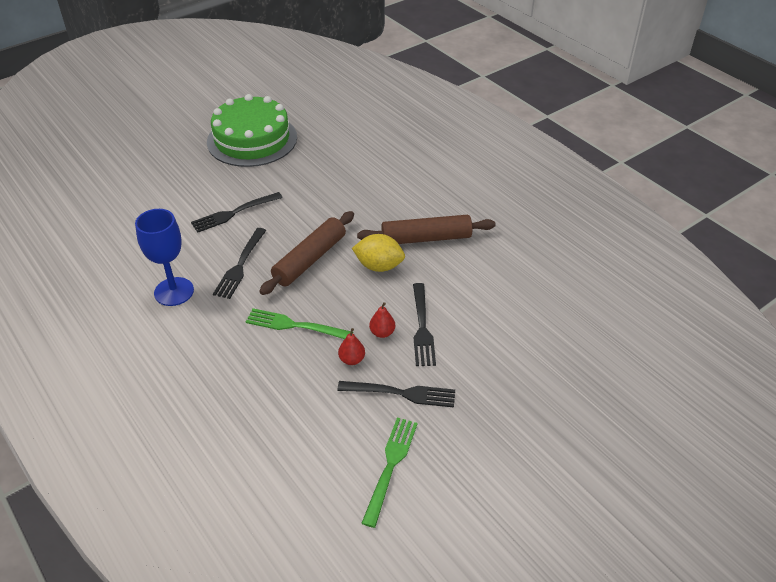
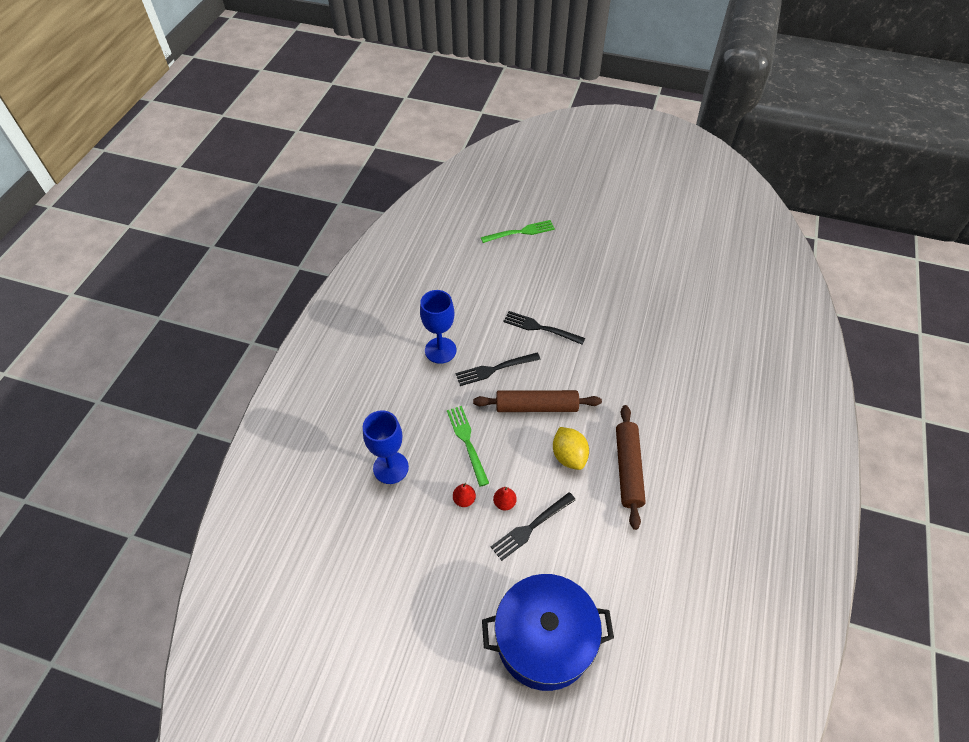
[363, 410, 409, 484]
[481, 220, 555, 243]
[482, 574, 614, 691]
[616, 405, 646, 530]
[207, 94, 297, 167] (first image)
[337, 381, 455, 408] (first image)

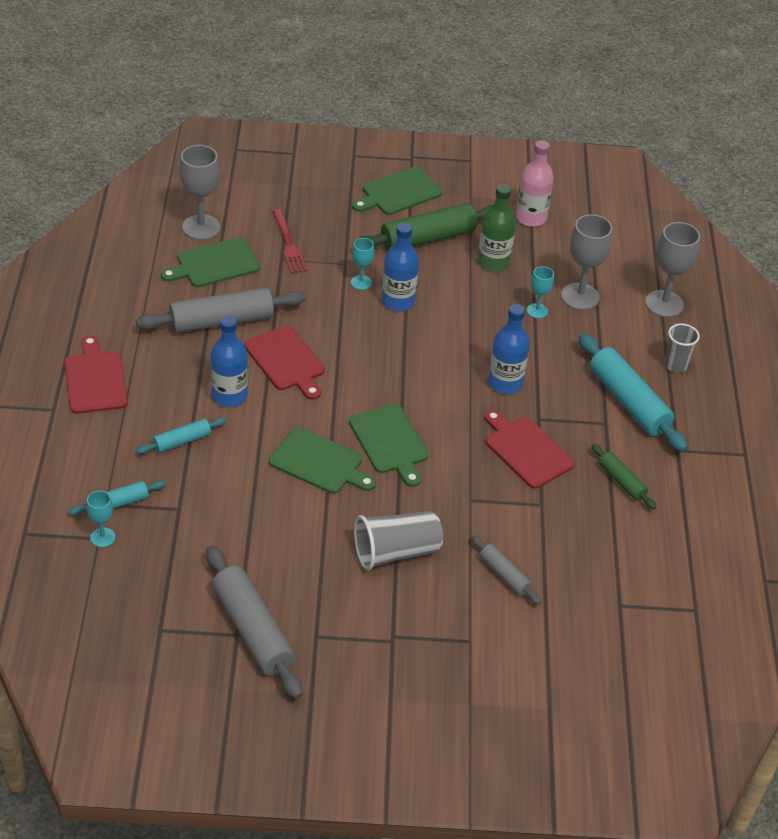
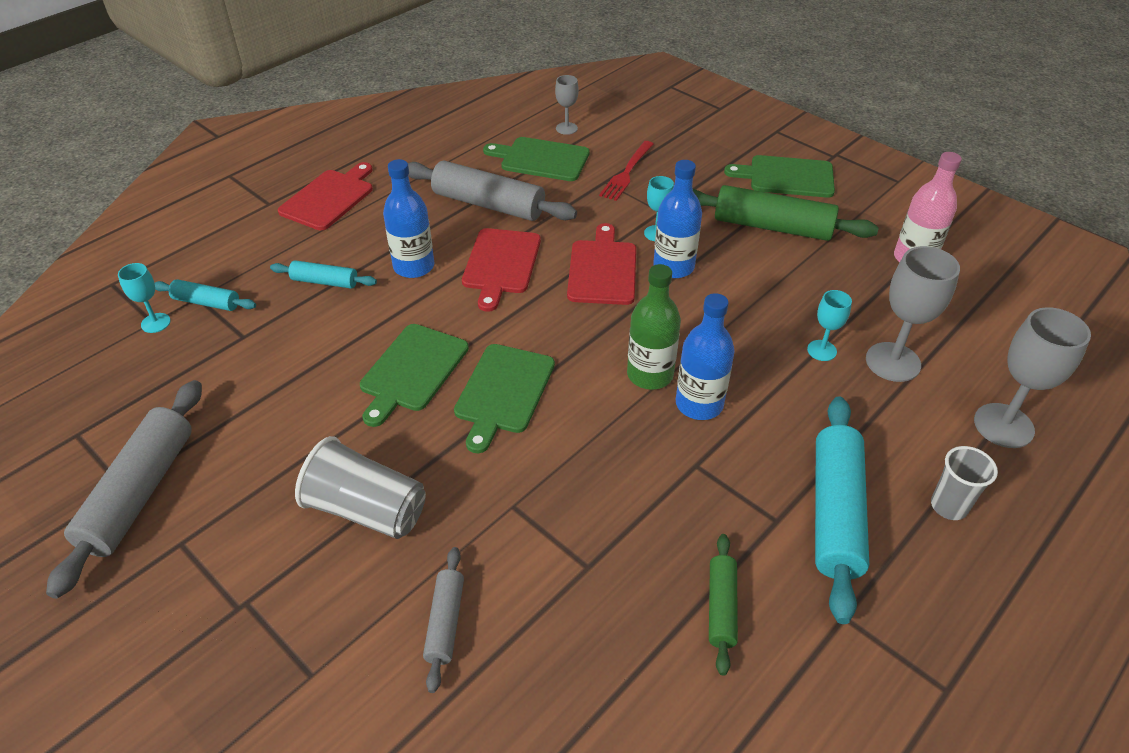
[360, 324, 469, 427]
[555, 75, 579, 135]
[567, 223, 636, 305]
[627, 264, 681, 390]

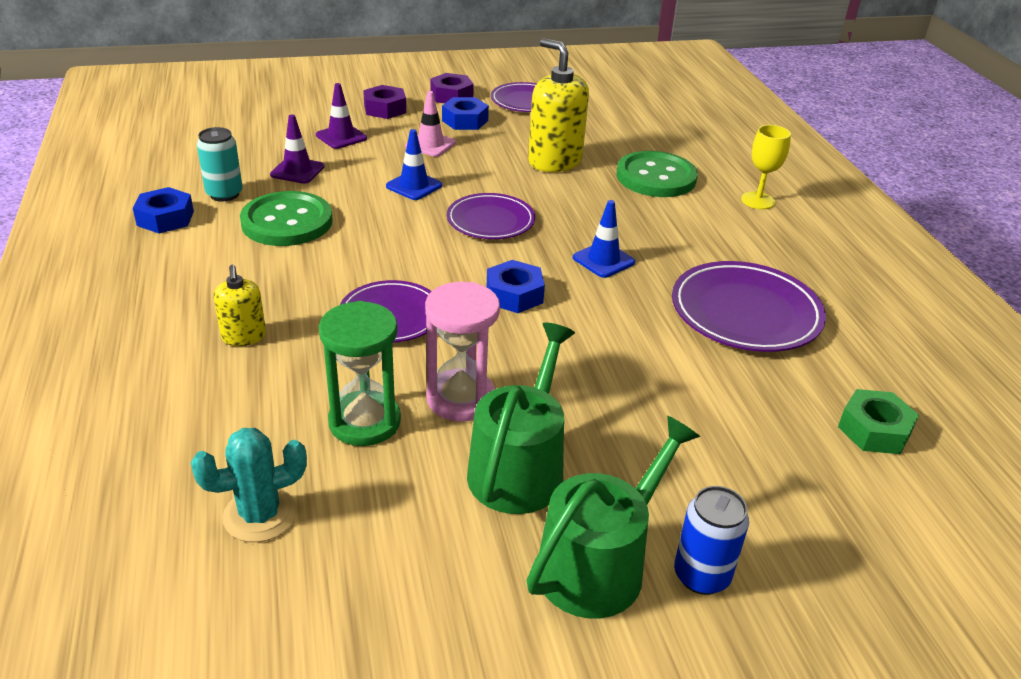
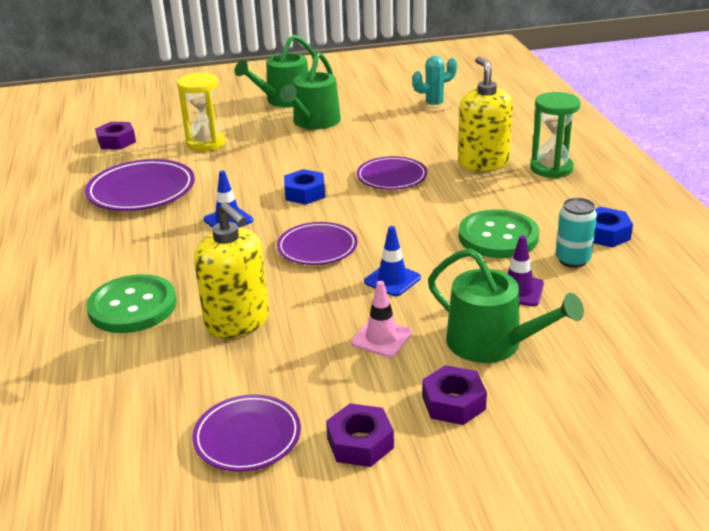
[95, 122, 136, 150]
[177, 72, 225, 152]
[428, 248, 584, 363]
[458, 57, 513, 171]
[530, 92, 581, 178]
[425, 282, 500, 422] (first image)
[442, 97, 489, 130] (first image)
[674, 486, 749, 595] (first image)
[741, 125, 791, 209] (first image)

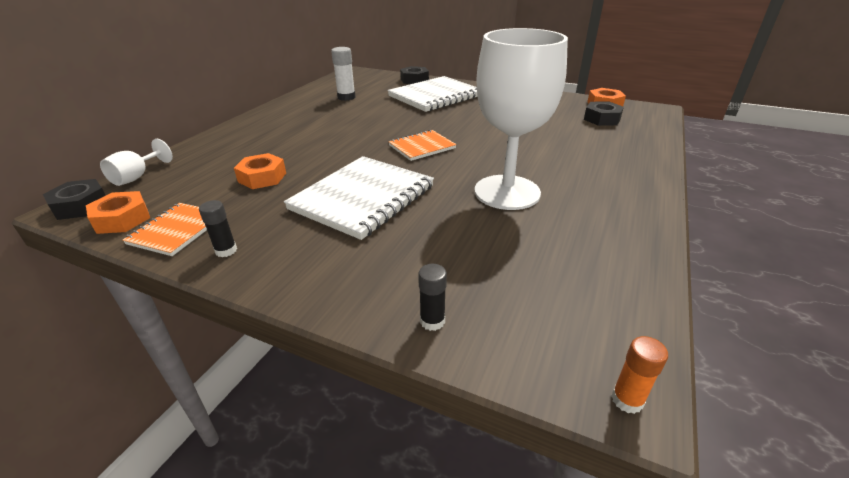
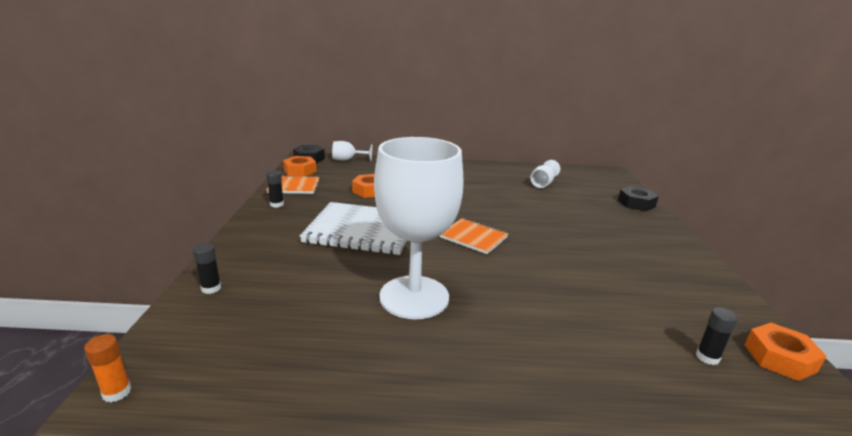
[530, 160, 560, 188]
[696, 307, 738, 365]
[387, 76, 478, 112] (first image)

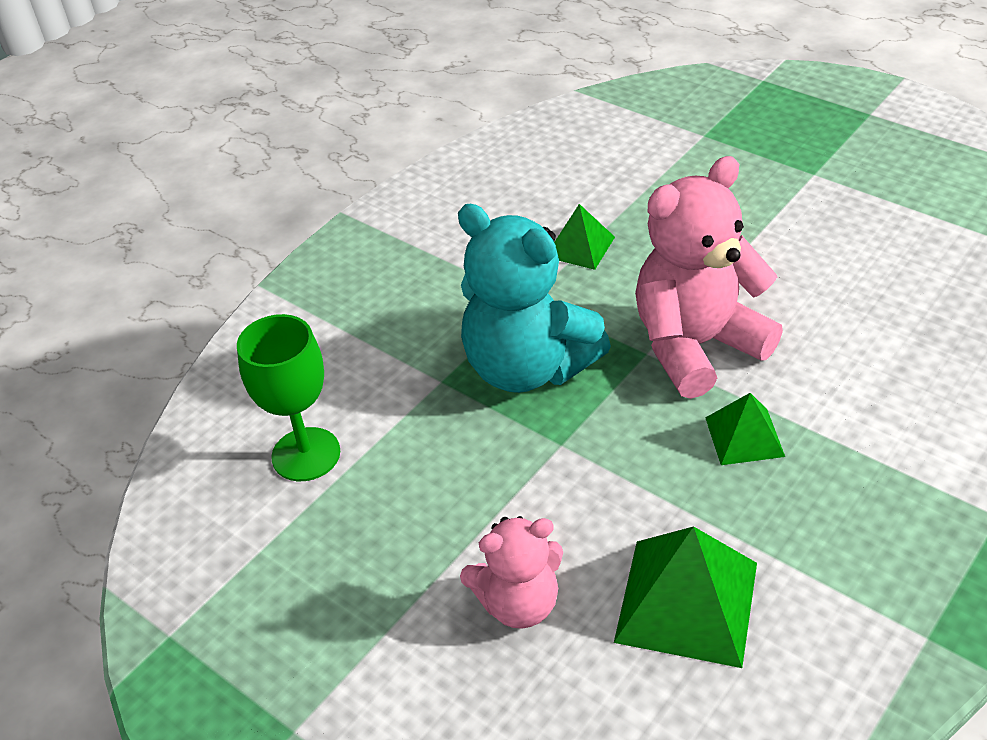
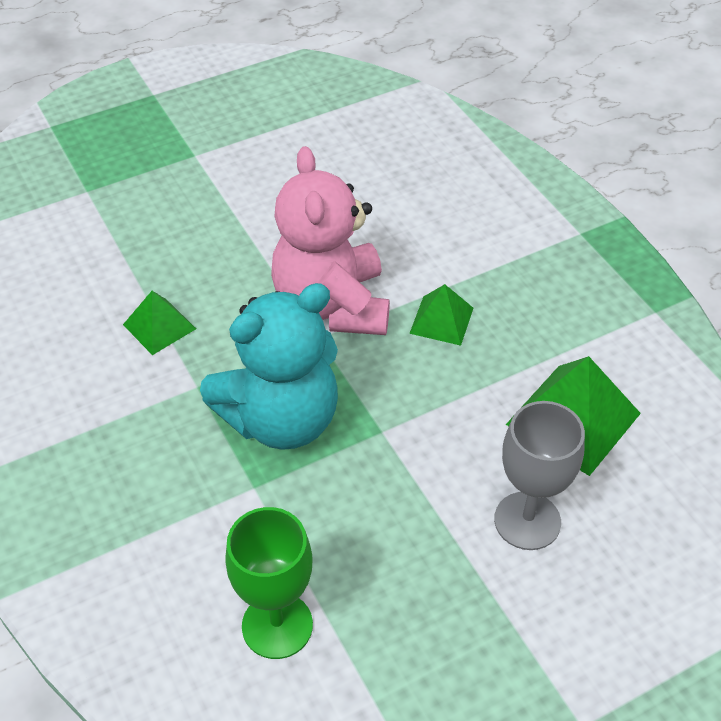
[494, 401, 585, 550]

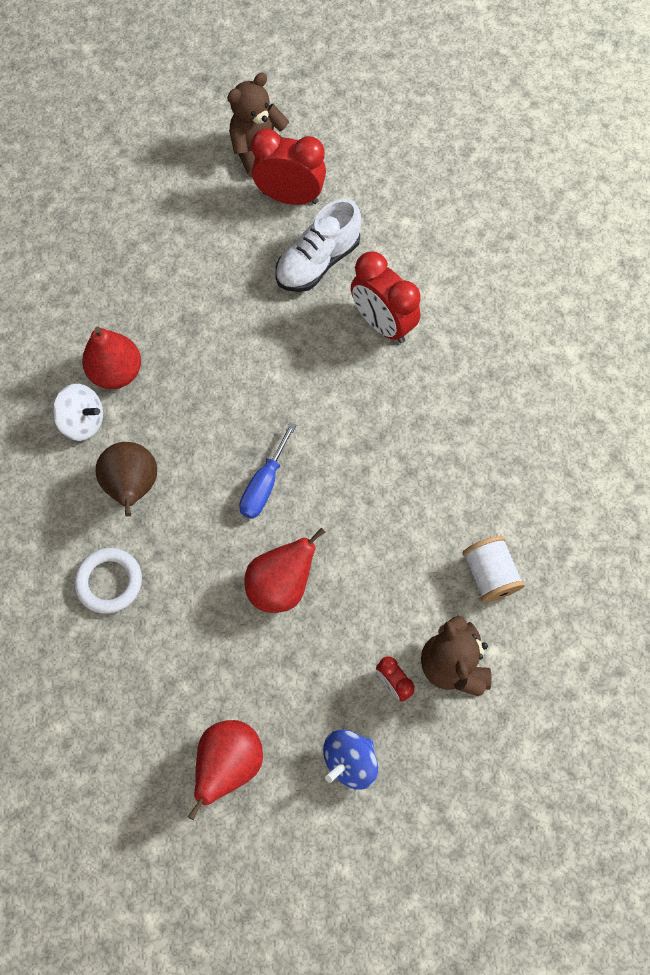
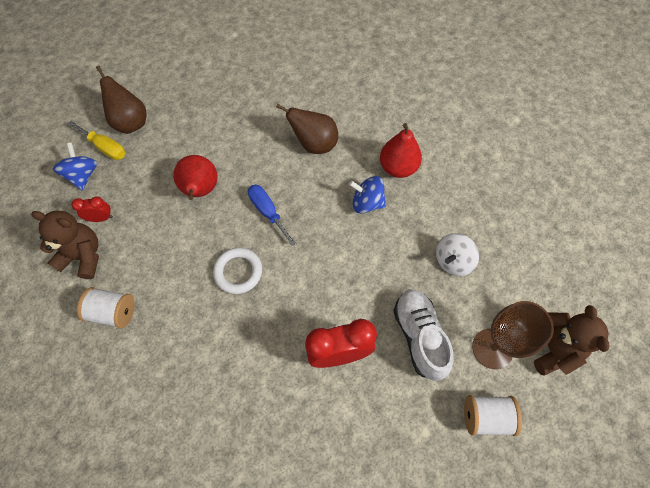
[68, 121, 126, 160]
[96, 66, 146, 134]
[213, 248, 262, 294]
[349, 176, 386, 214]
[436, 233, 479, 276]
[464, 395, 522, 436]
[472, 301, 554, 369]

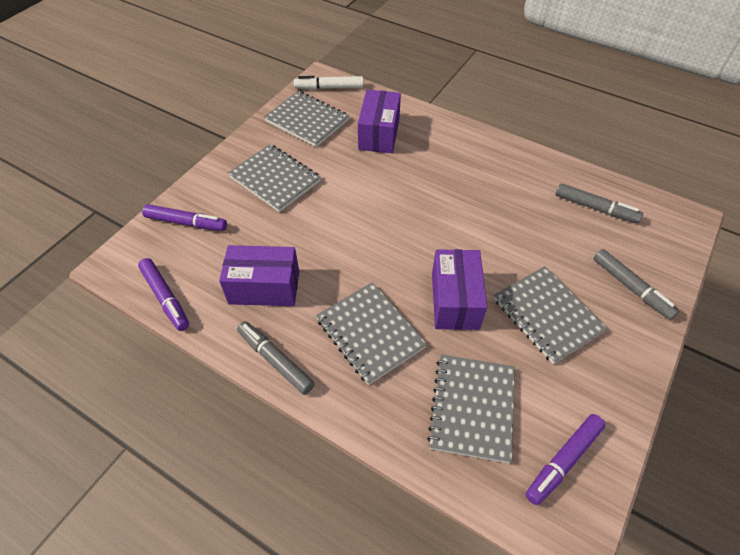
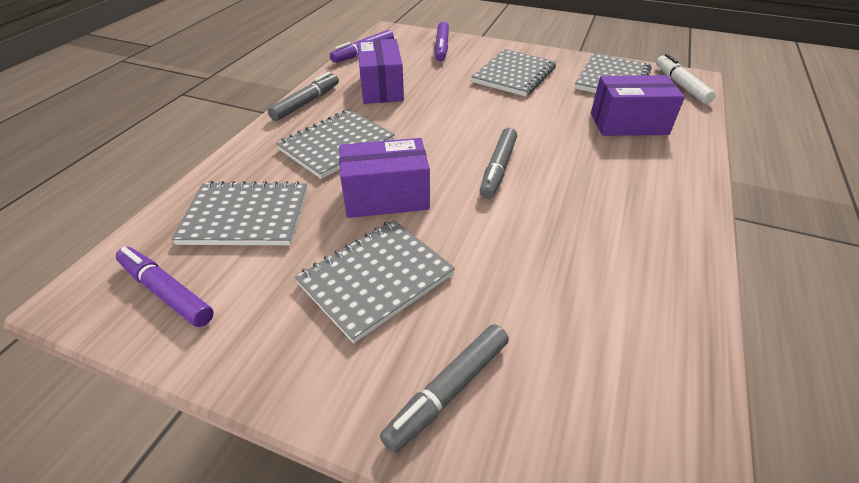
[480, 128, 517, 199]

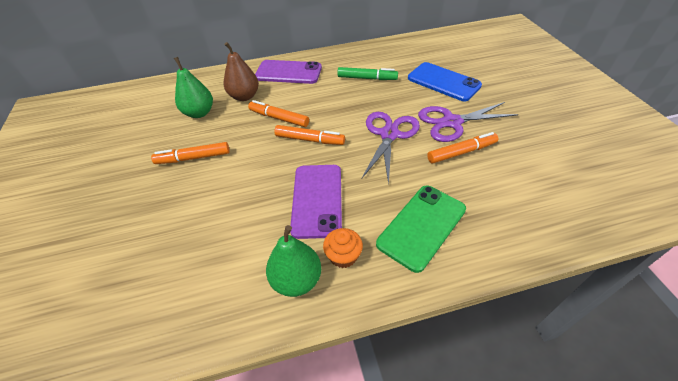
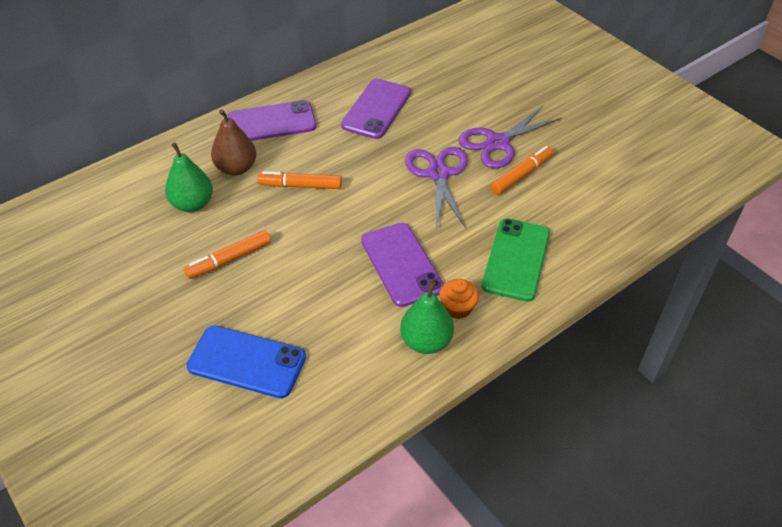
[187, 325, 306, 398]
[341, 79, 411, 139]
[274, 125, 345, 145] (first image)

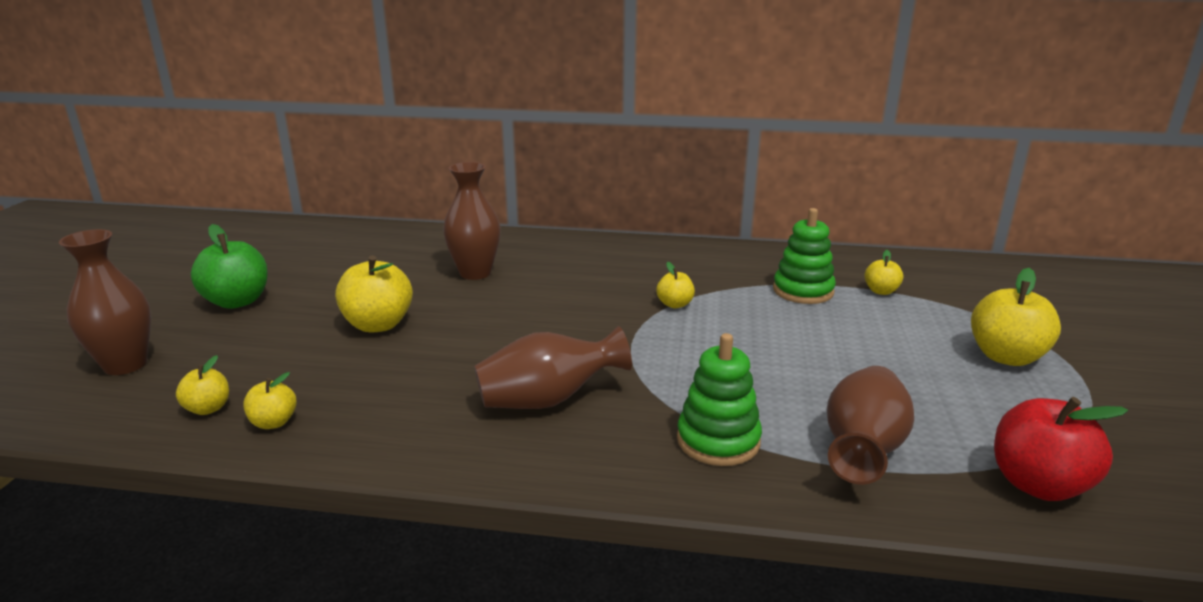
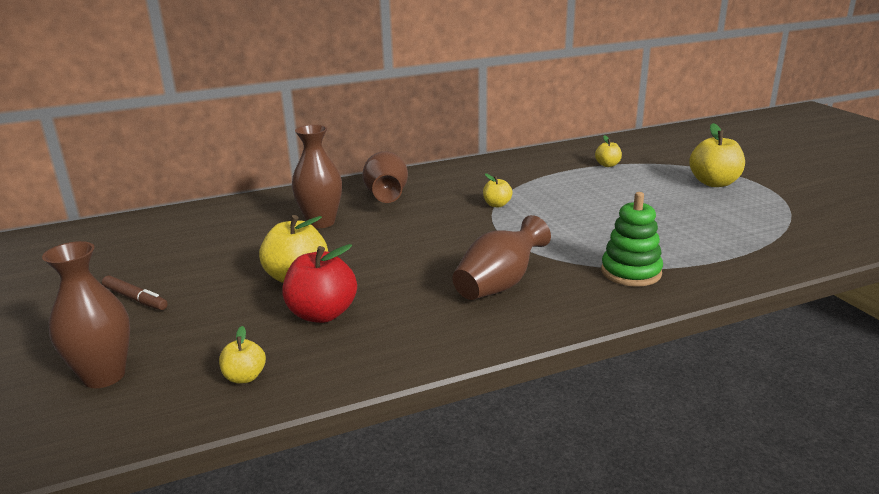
[102, 275, 168, 310]
[283, 244, 357, 323]
[362, 151, 408, 203]
[243, 372, 297, 429] (first image)
[773, 208, 836, 304] (first image)

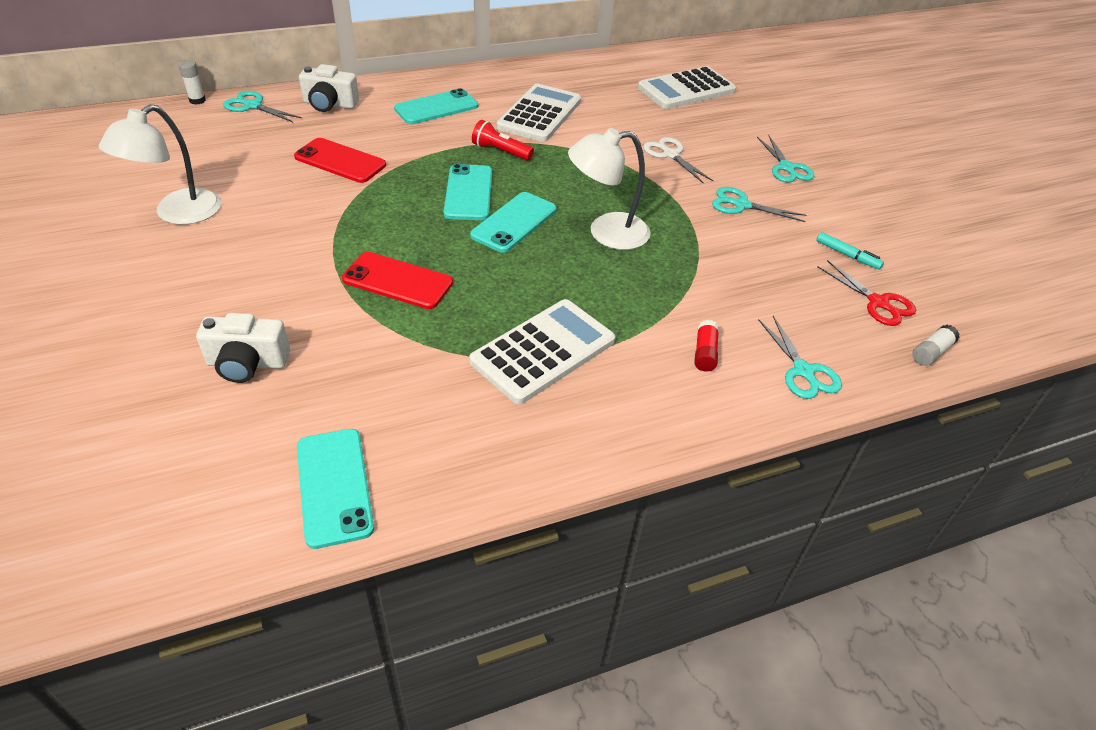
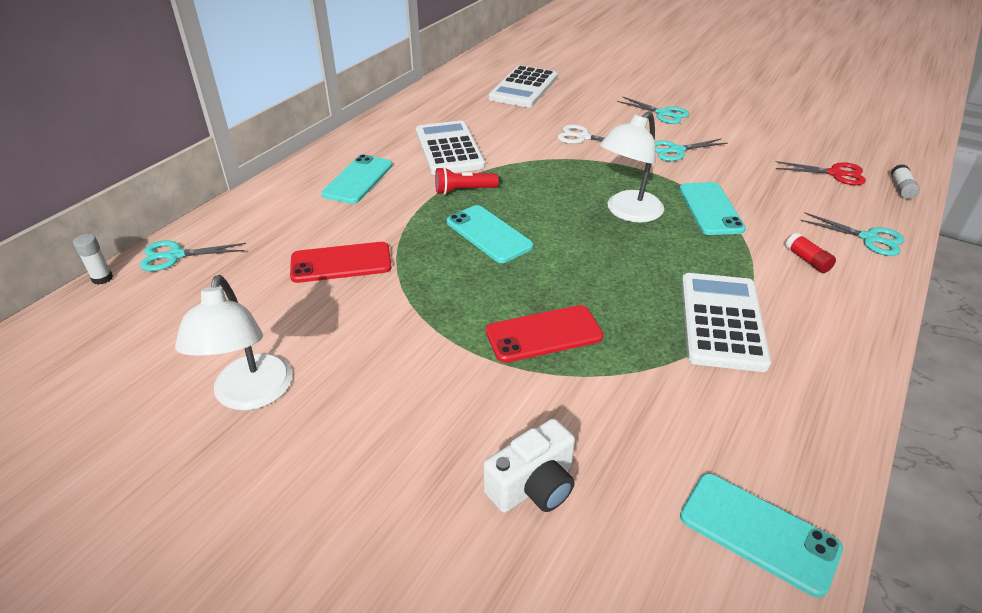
[679, 182, 746, 235]
[299, 64, 359, 112] (first image)
[816, 232, 884, 270] (first image)

